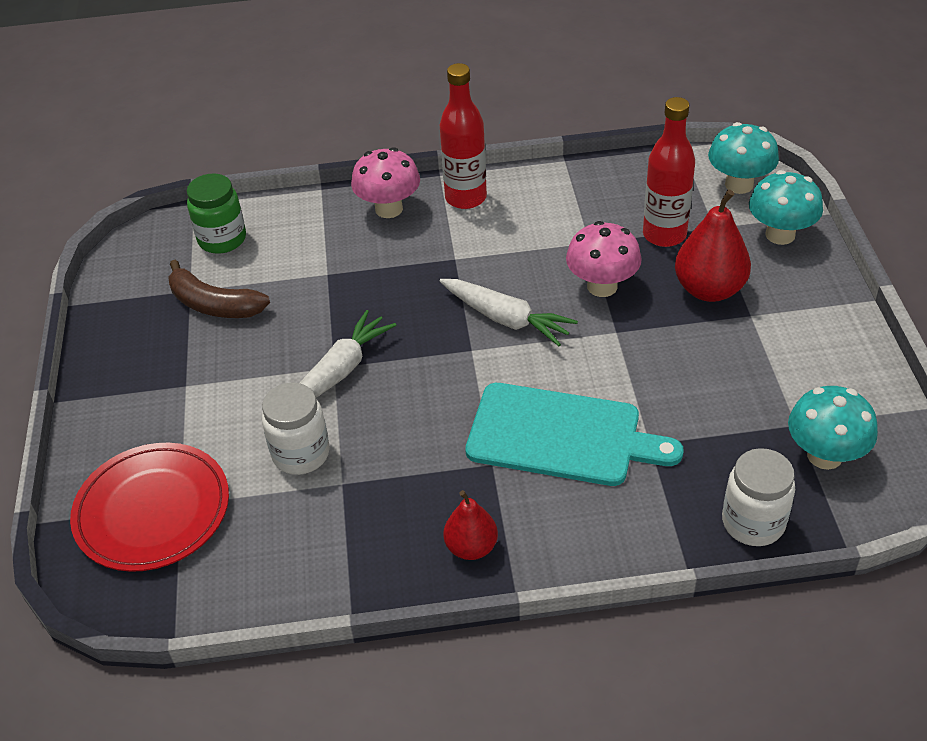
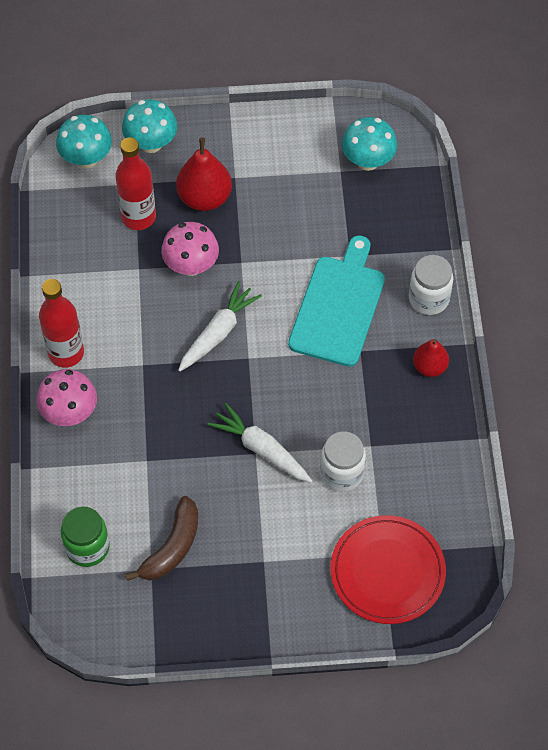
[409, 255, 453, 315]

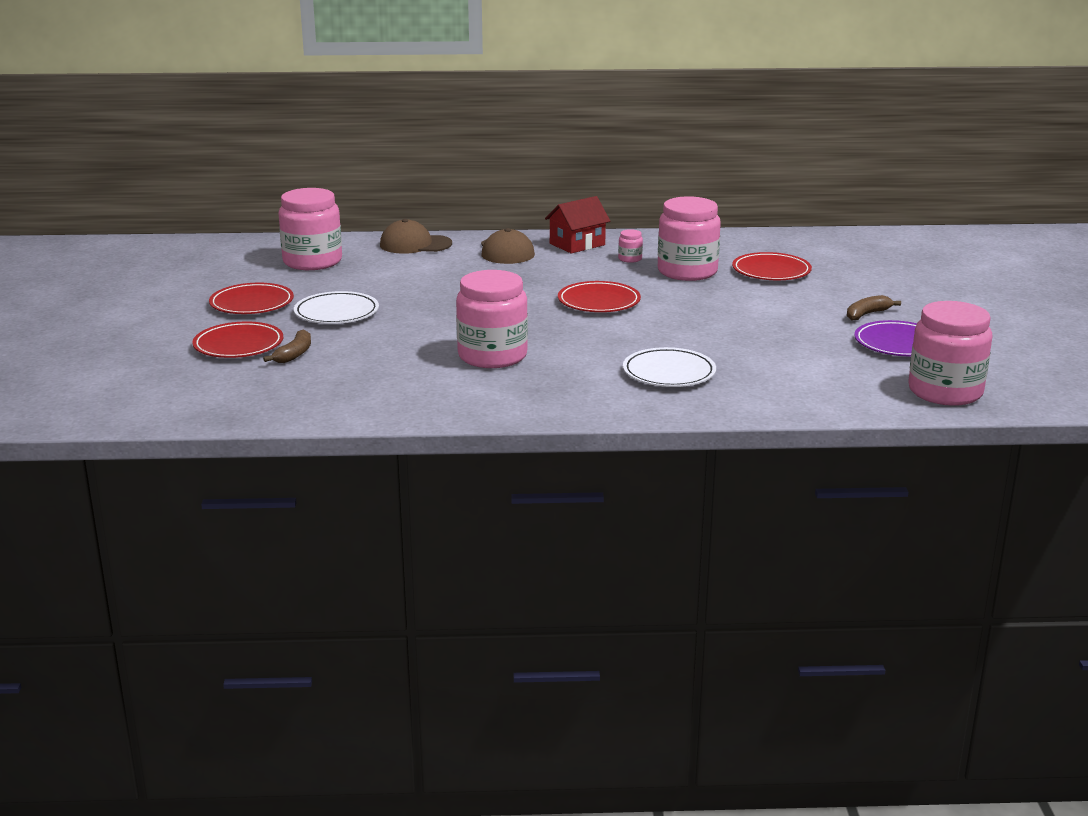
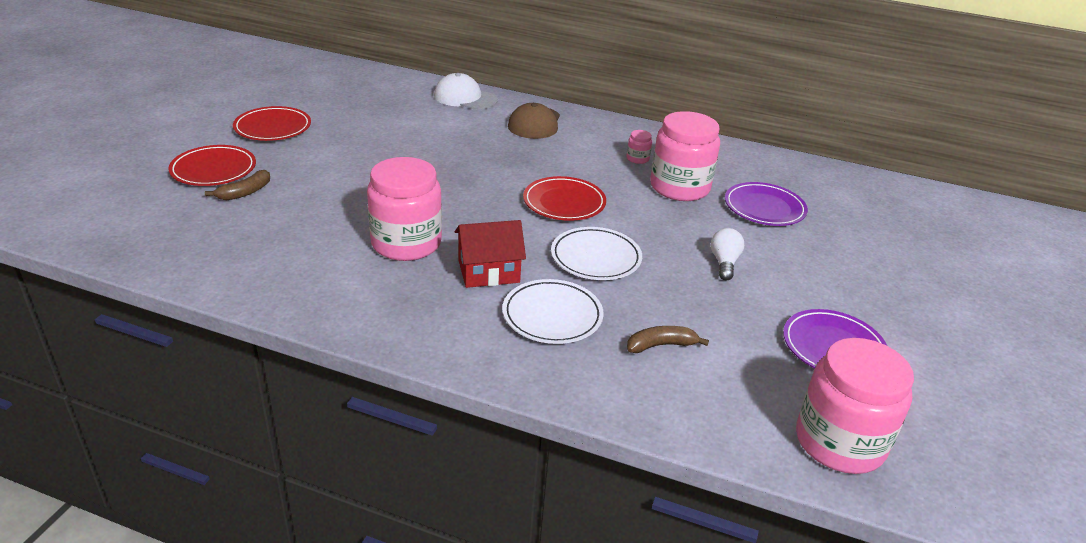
[434, 73, 498, 110]
[455, 220, 526, 288]
[551, 227, 642, 280]
[627, 326, 709, 353]
[711, 228, 744, 280]
[725, 182, 808, 226]
[278, 188, 342, 270] (first image)

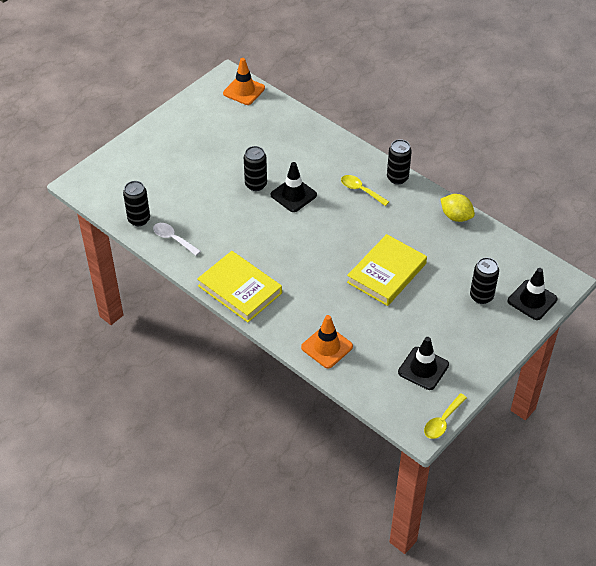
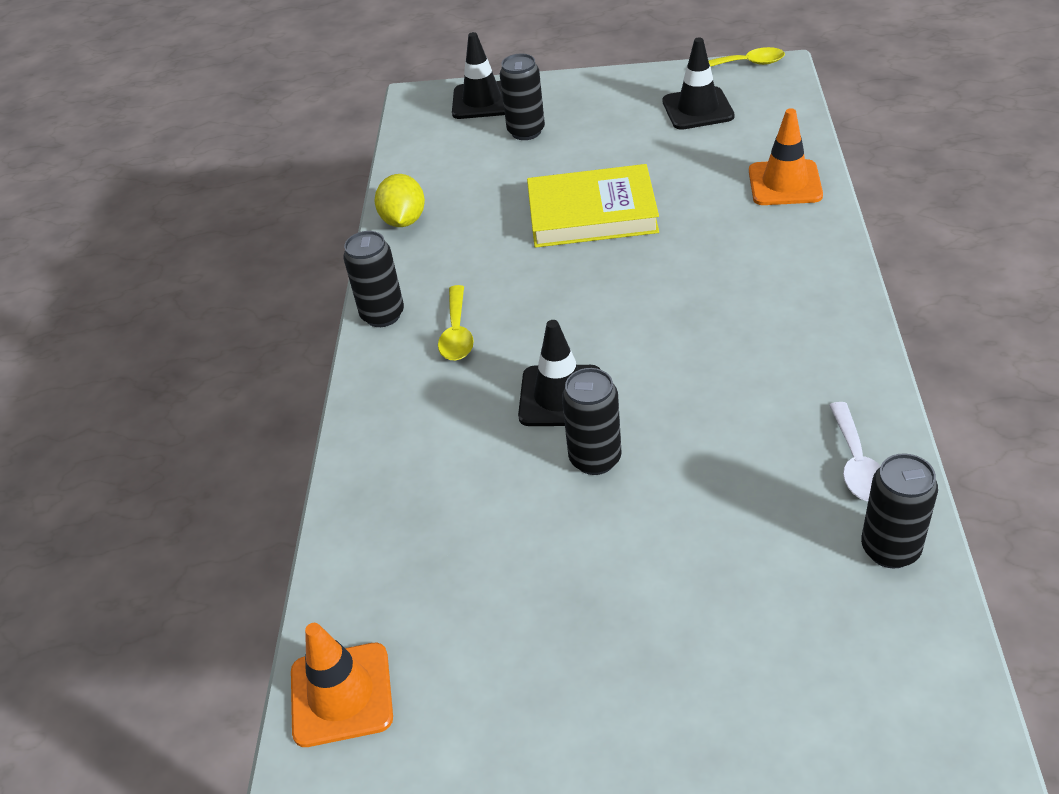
[197, 251, 282, 323] (first image)

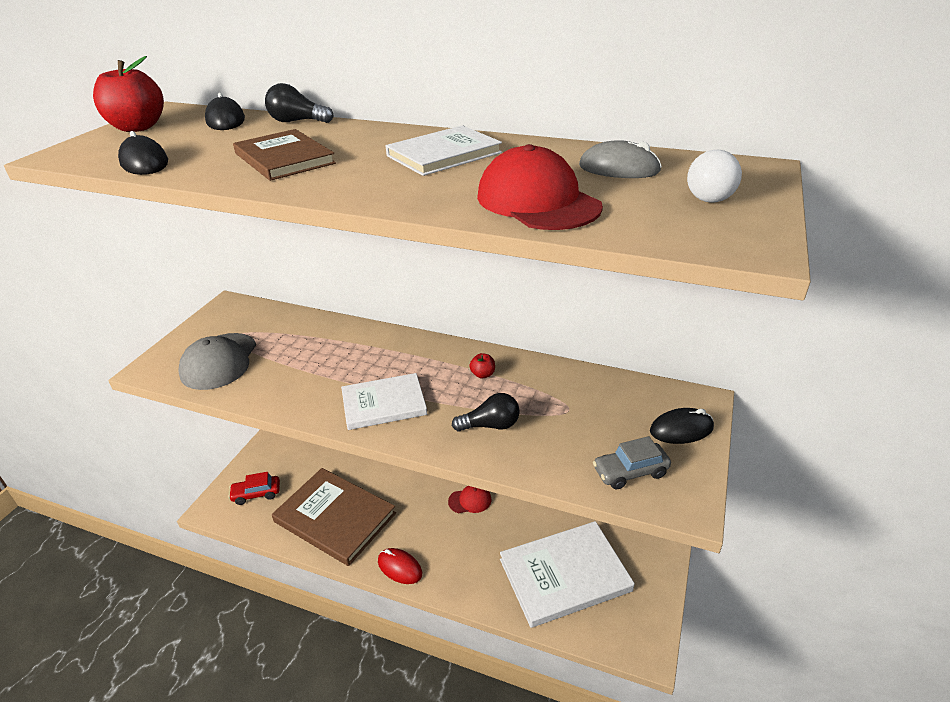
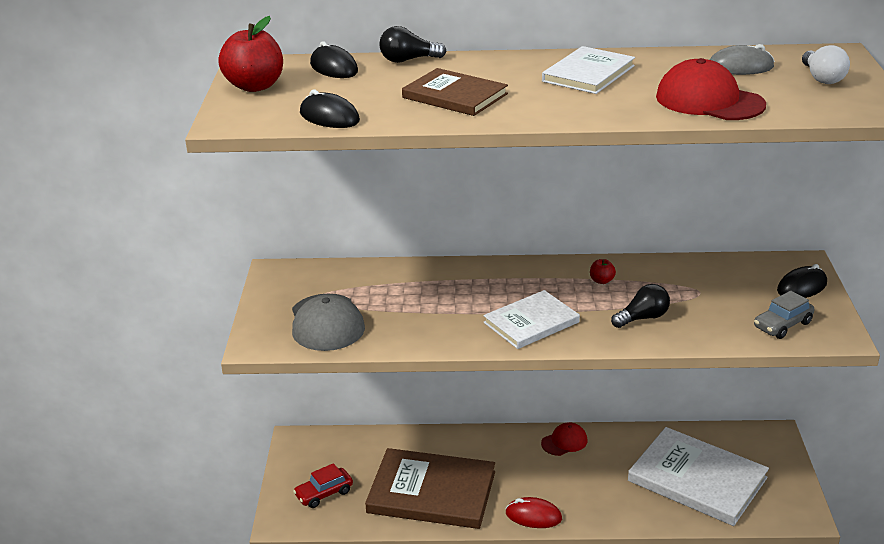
[628, 427, 769, 526]

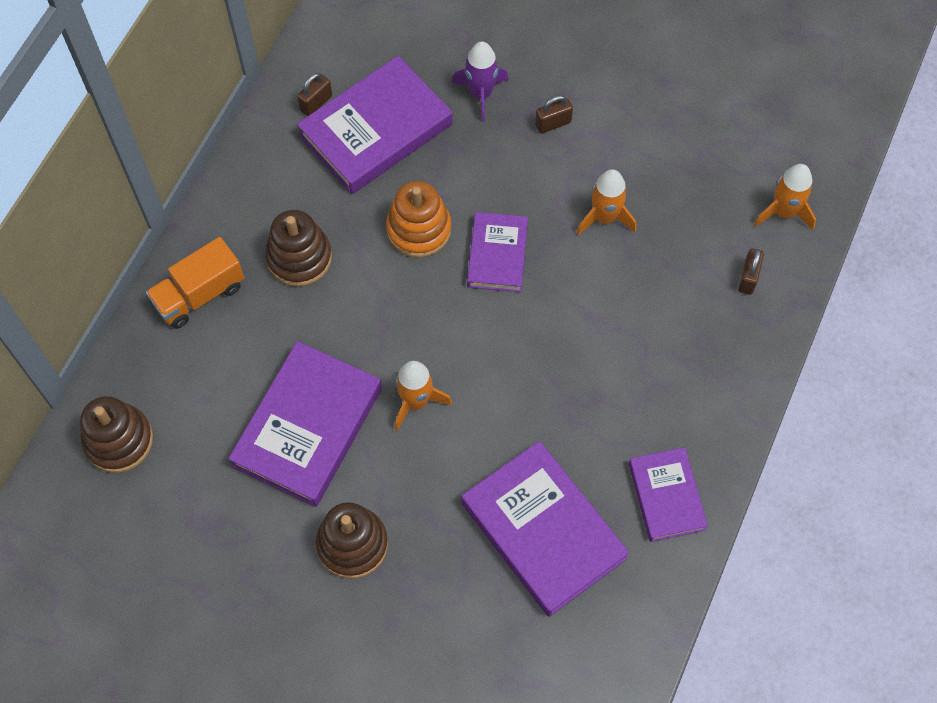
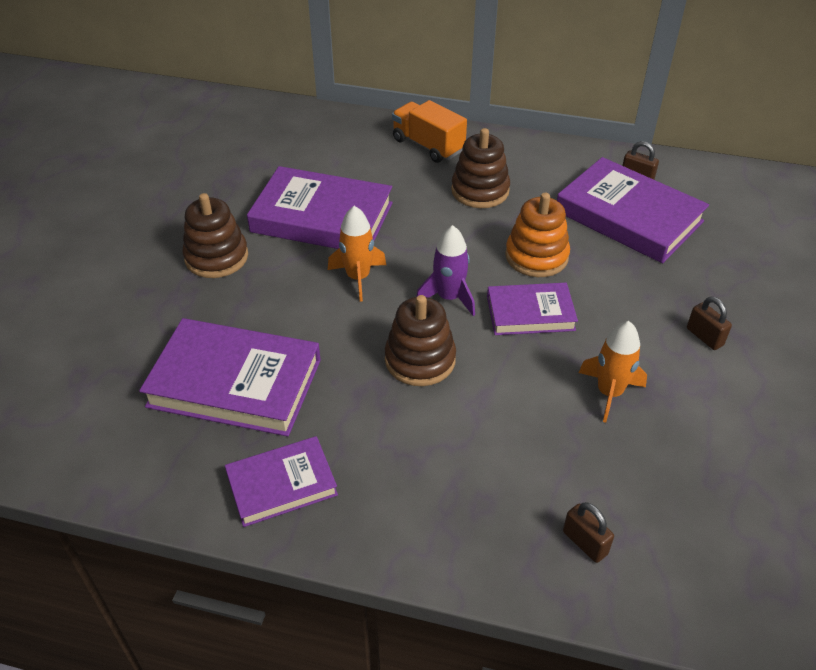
[139, 318, 321, 437]
[385, 295, 456, 386]
[416, 225, 475, 316]
[563, 502, 614, 563]
[754, 164, 816, 230] (first image)

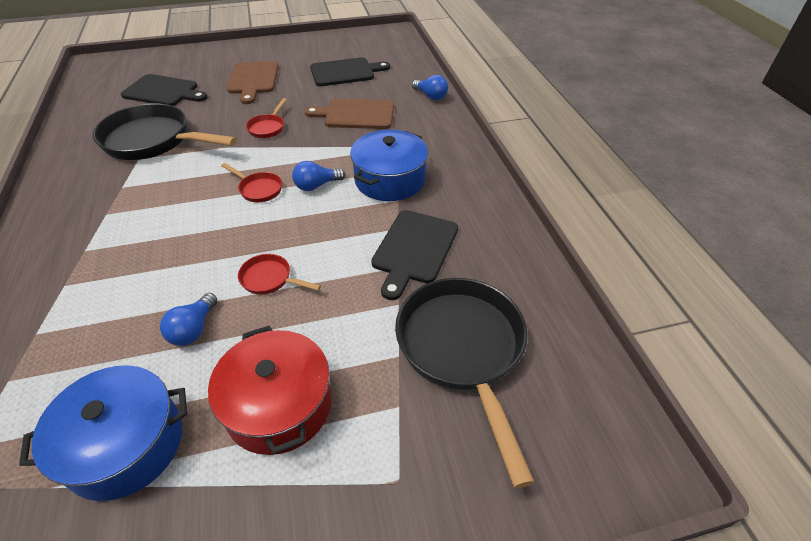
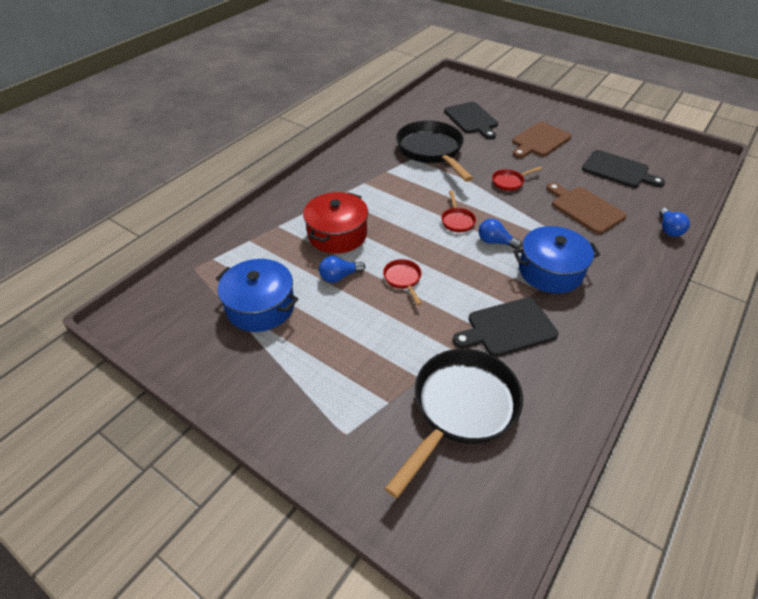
[303, 192, 368, 254]

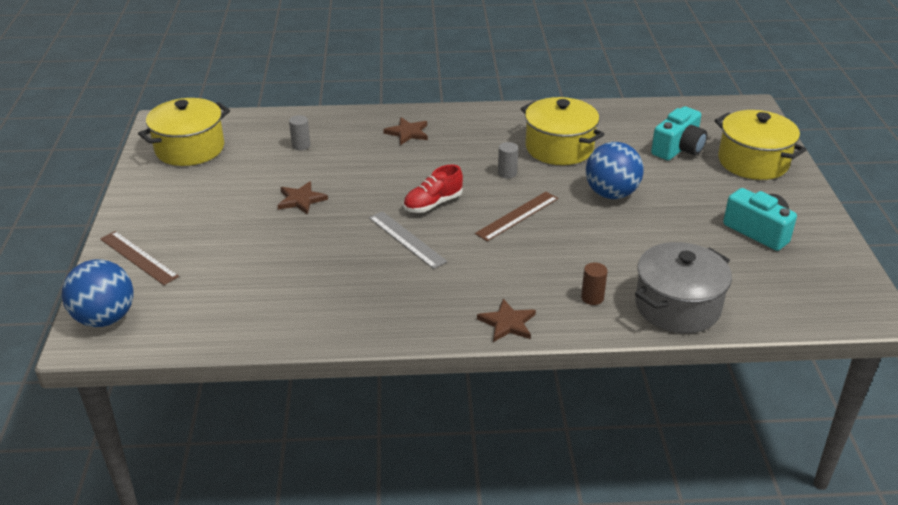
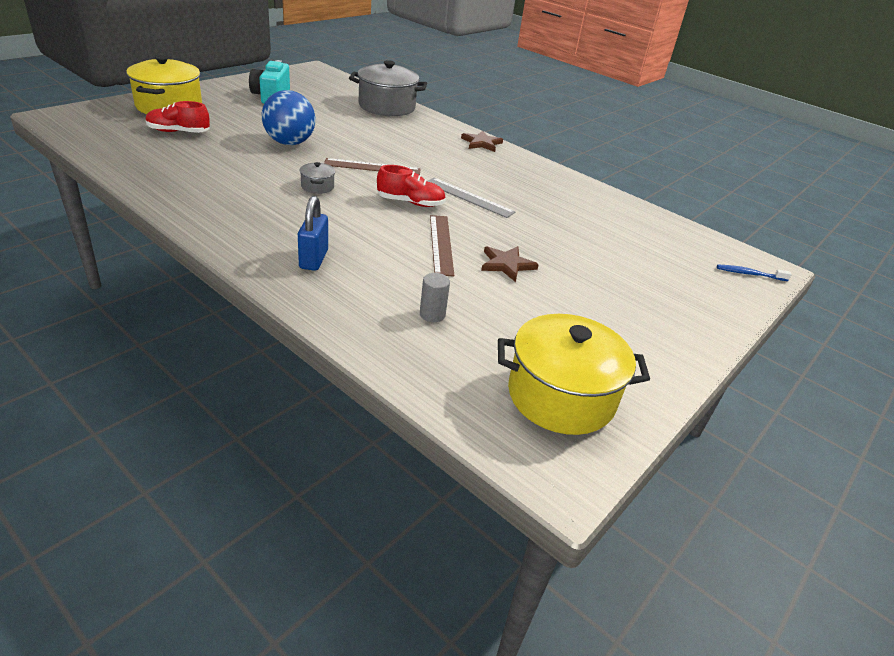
[146, 101, 210, 133]
[298, 196, 328, 271]
[300, 162, 335, 194]
[427, 178, 515, 218]
[430, 215, 454, 276]
[717, 264, 792, 281]
[521, 97, 605, 165] (first image)
[581, 262, 608, 305] (first image)

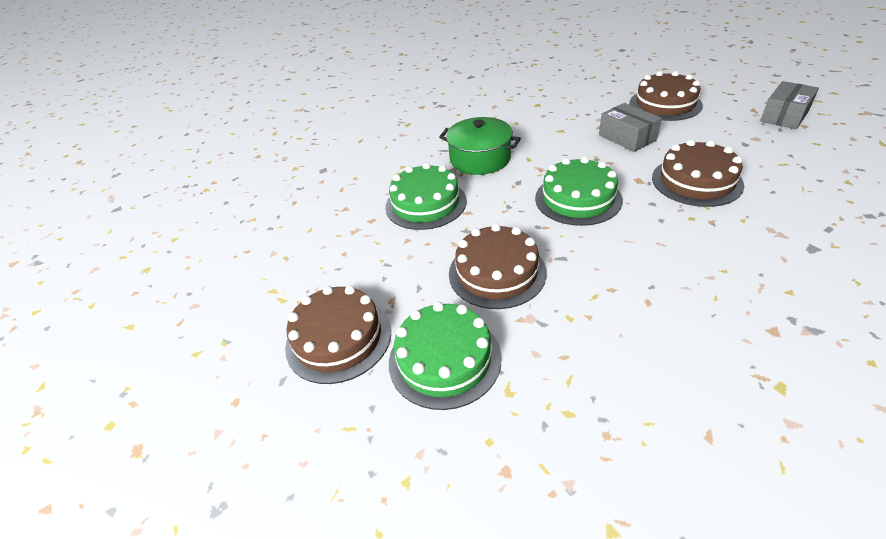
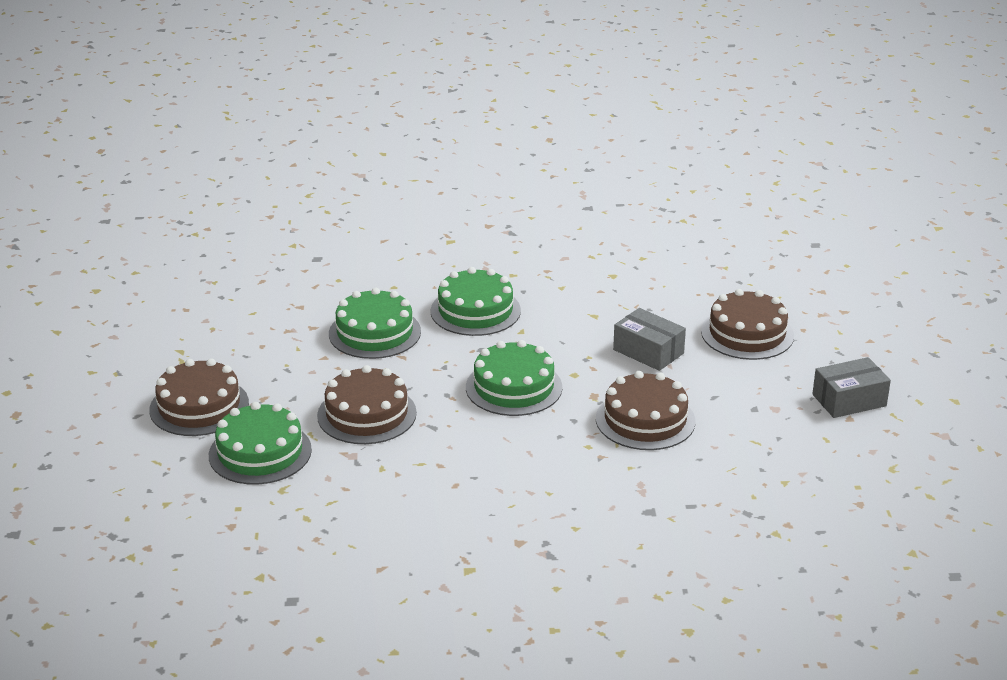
[431, 267, 521, 336]
[613, 308, 686, 371]

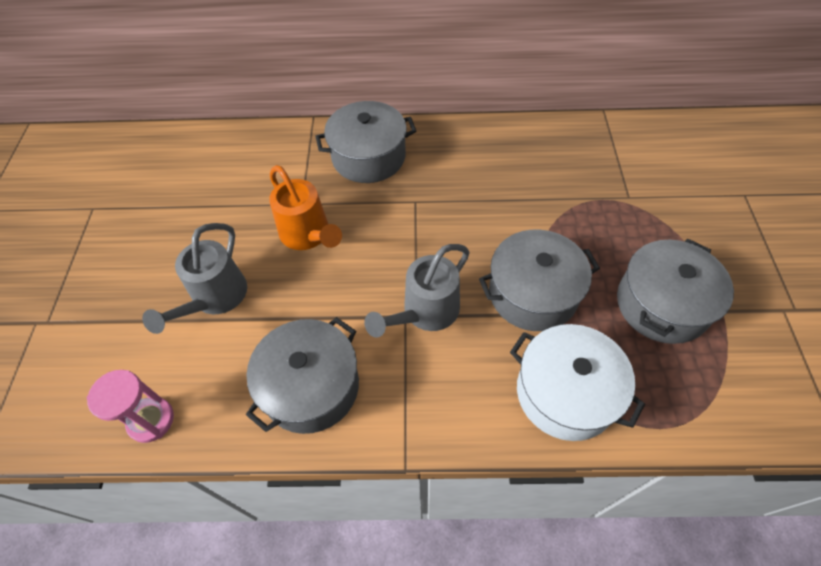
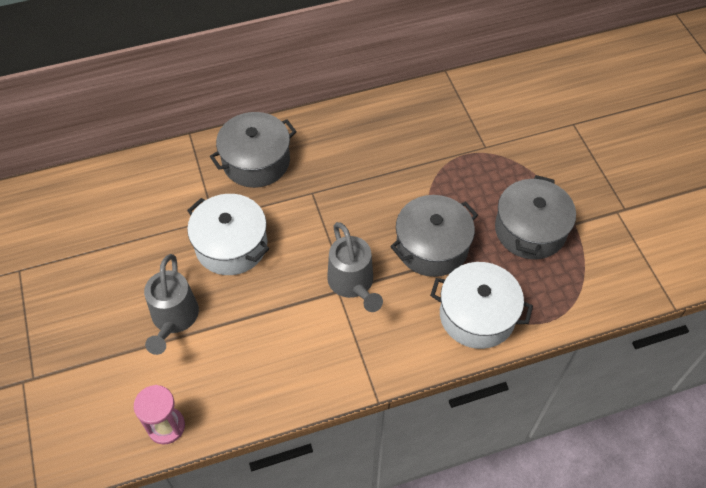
[187, 194, 269, 275]
[327, 222, 383, 312]
[246, 317, 359, 434] (first image)

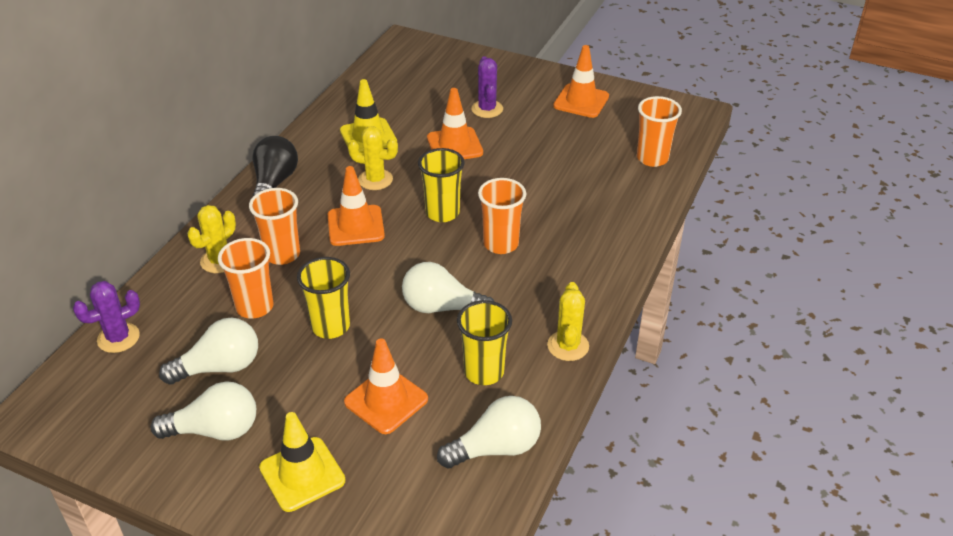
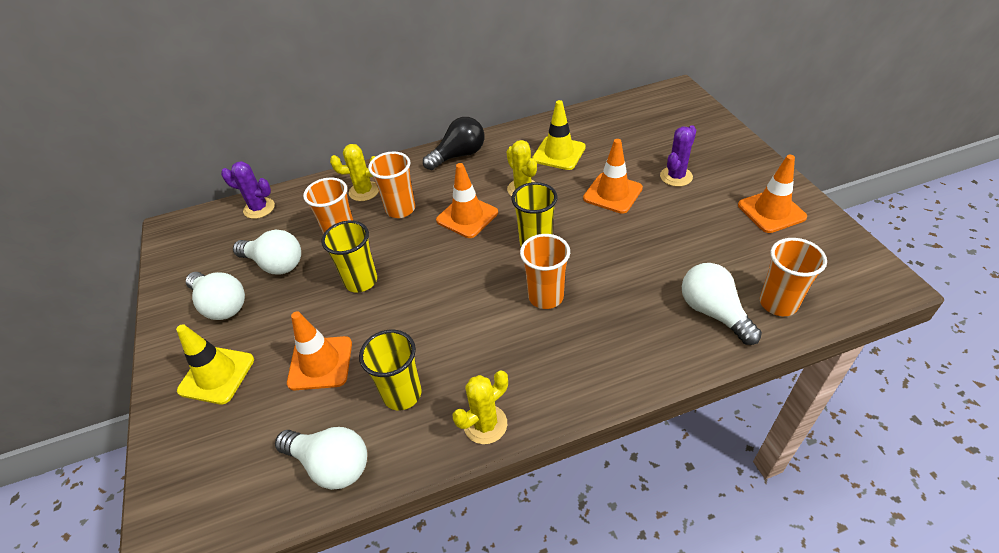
[682, 263, 762, 345]

